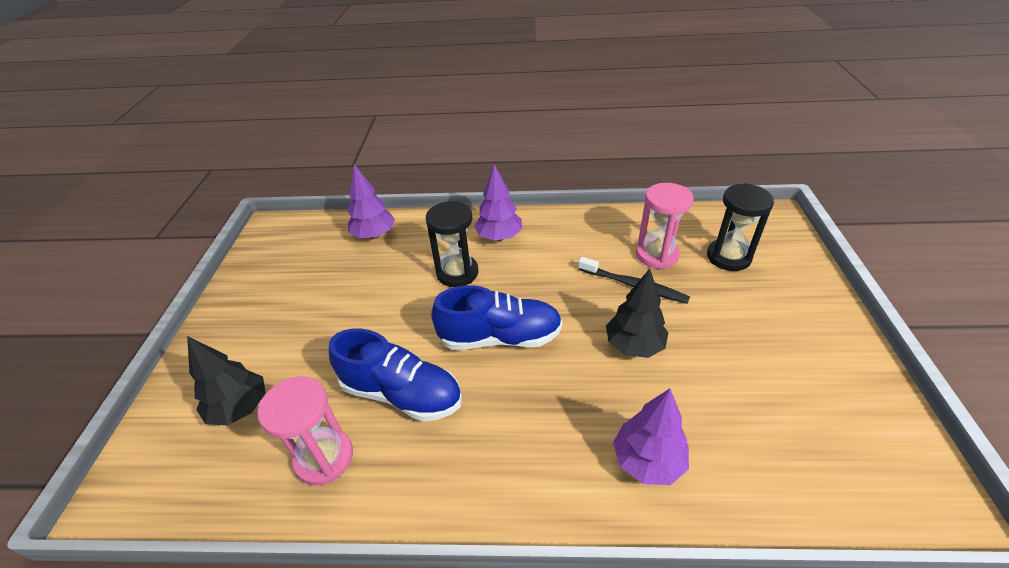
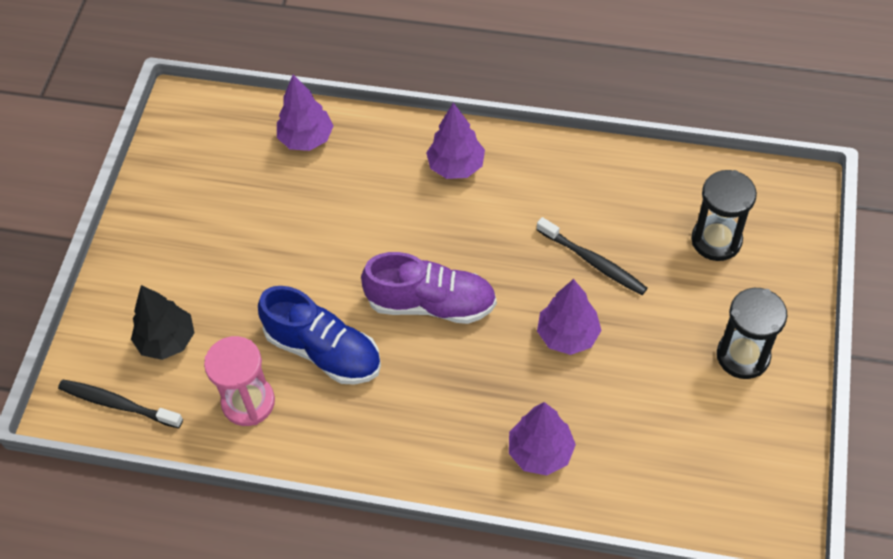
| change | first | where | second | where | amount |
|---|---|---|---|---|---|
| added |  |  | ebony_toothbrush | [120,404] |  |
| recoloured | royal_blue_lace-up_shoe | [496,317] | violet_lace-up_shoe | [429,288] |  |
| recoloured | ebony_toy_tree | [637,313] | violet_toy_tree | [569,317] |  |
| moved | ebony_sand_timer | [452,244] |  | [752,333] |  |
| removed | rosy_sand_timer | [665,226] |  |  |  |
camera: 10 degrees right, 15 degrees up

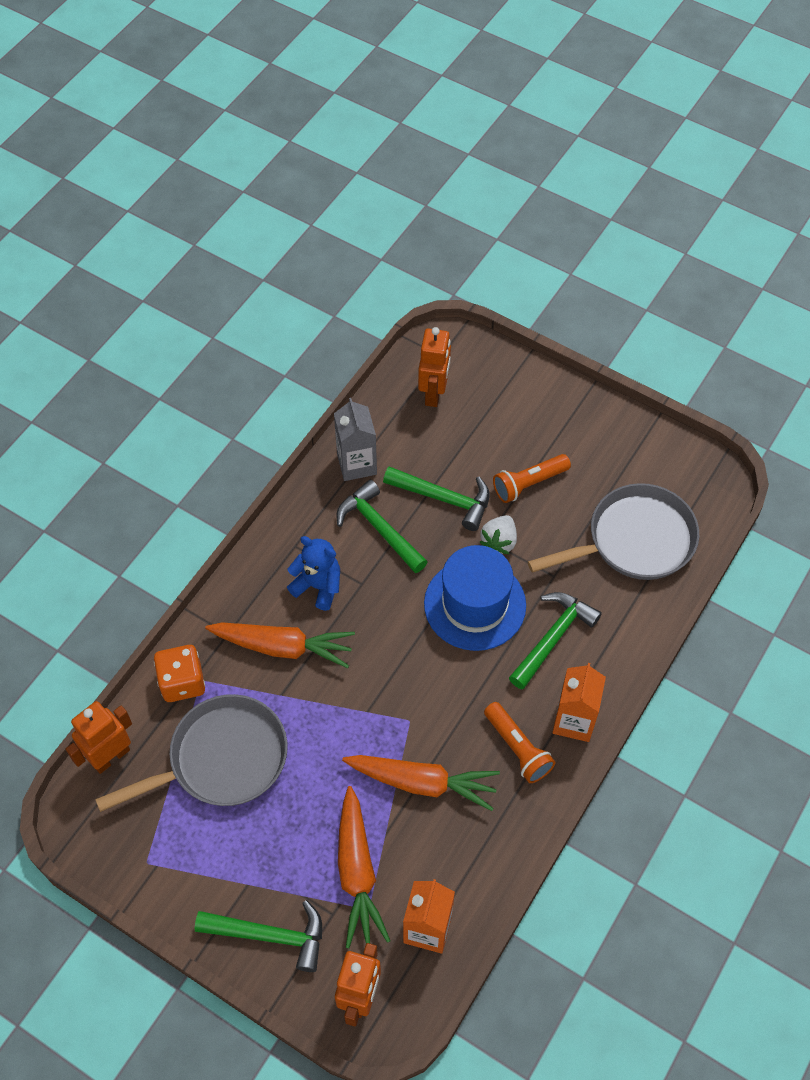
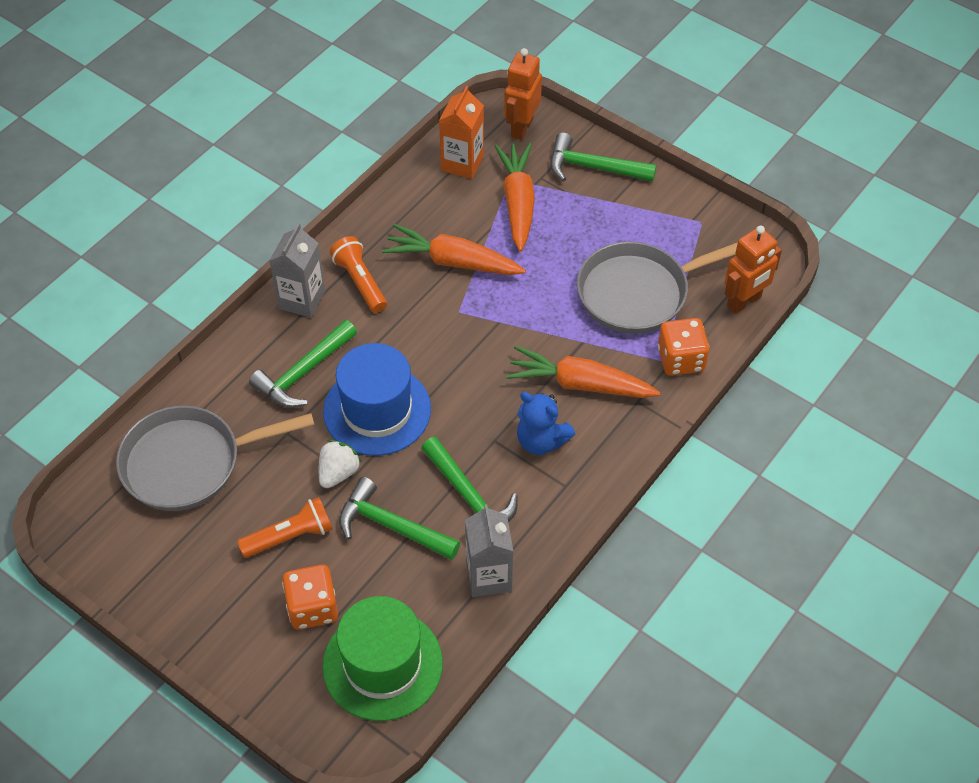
| change | first | where | second | where | amount |
|---|---|---|---|---|---|
| recoloured | bright_orange_juice_carton | [579,702] | gray_juice_carton | [297,270] |  |
| added |  |  | bright_orange_die | [310,597] |  |
| replaced | bright_orange_robot_figure | [434,367] | emerald_hat | [382,658] |  |
camera: 175 degrees left, 5 degrees down

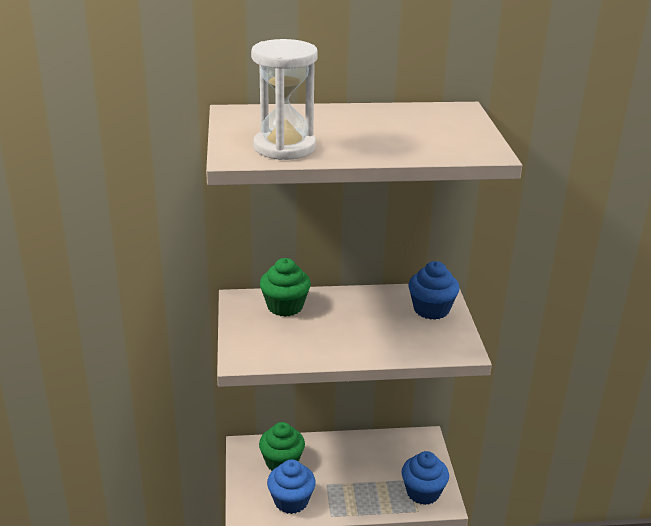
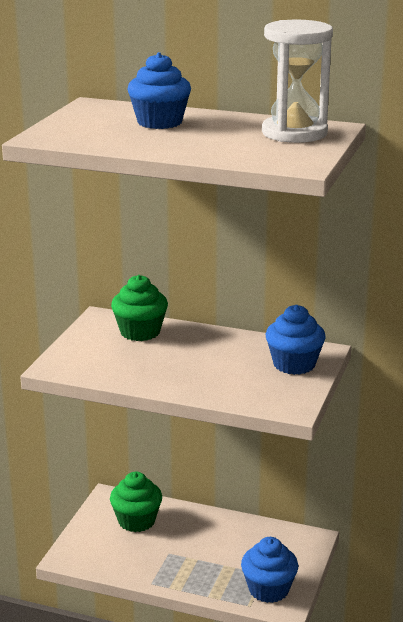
| change | first | where | second | where | amount |
|---|---|---|---|---|---|
| moved | royal_blue_fairy_cake | [291,486] |  | [159,90] |  |
| moved | white_sand_timer | [284,99] |  | [297,81] |  |
camera: 25 degrees right, 5 degrees down

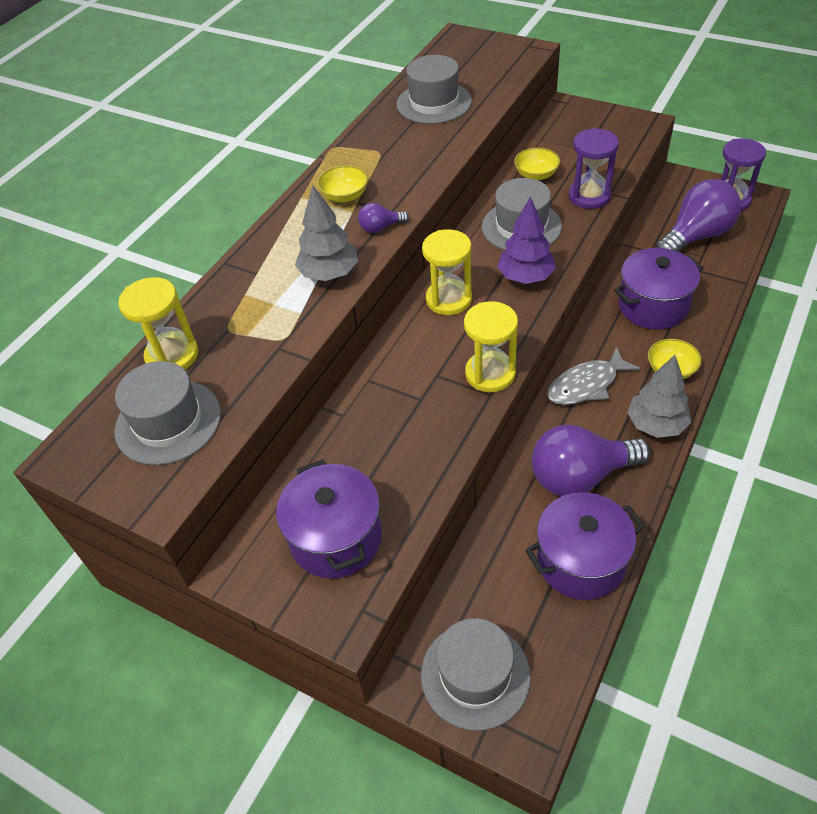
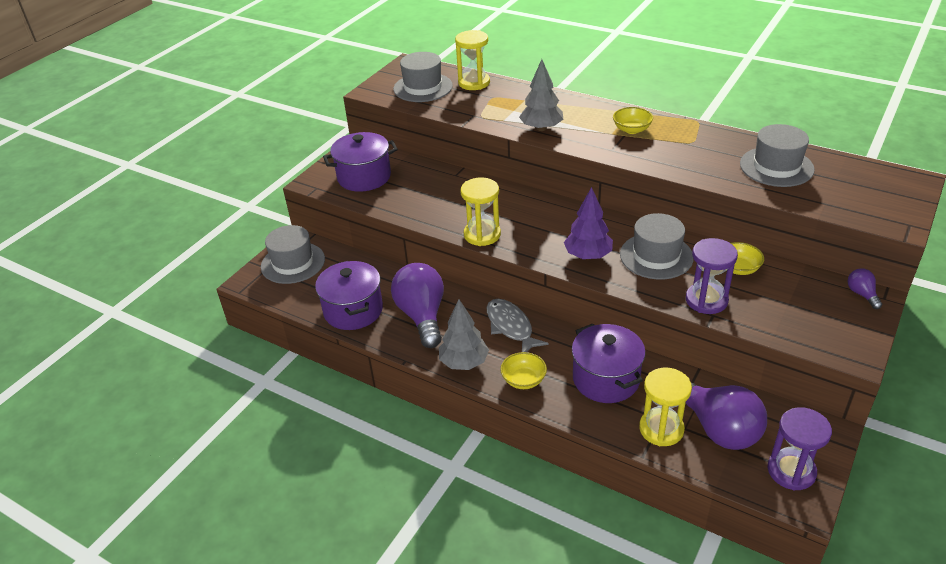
| change | first | where | second | where | amount |
|---|---|---|---|---|---|
| moved | yellow_sand_timer | [447,272] |  | [665,406] |  |
| moved | violet_light_bulb | [383,218] |  | [865,289] |  |
camera: 90 degrees right, 10 degrees down

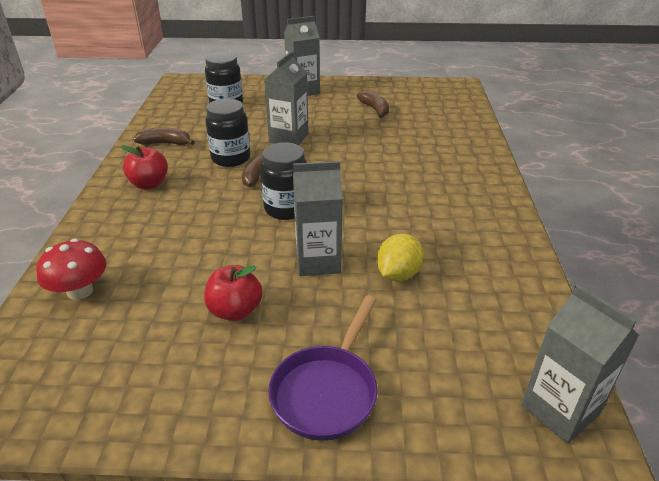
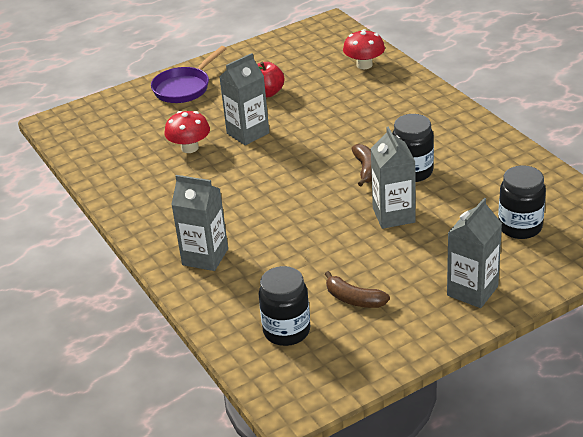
| change | first | where | second | where | amount |
|---|---|---|---|---|---|
| turned | violet_skillet | [323,368] |  | [189,74] | 135 degrees counterclockwise |
| replaced | yellow_toy_lemon | [400,257] | crimson_mushroom | [187,132] |  |
| moved | gray_juice_carton | [580,364] |  | [199,223] |  |
| moved | ebony_preserve_jar | [283,181] |  | [284,306] |  |
| removed | crimson_toy_apple | [144,167] |  |  |  |
| removed | dark_brown_banana | [164,136] |  |  |  |
camera: 150 degrees right, 0 degrees up

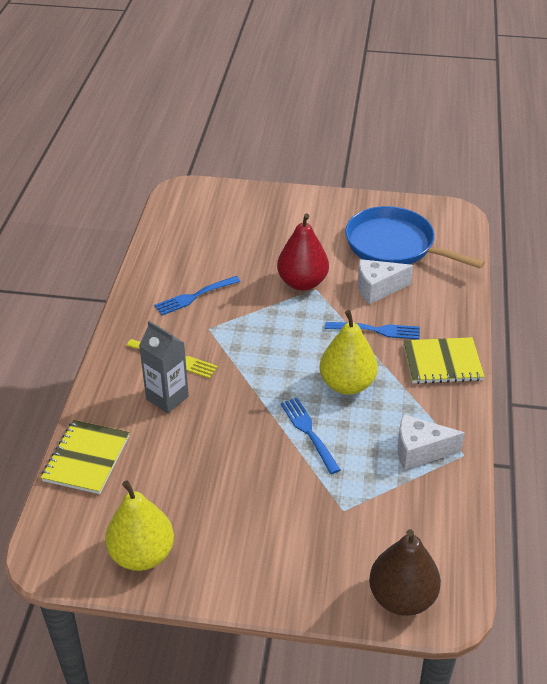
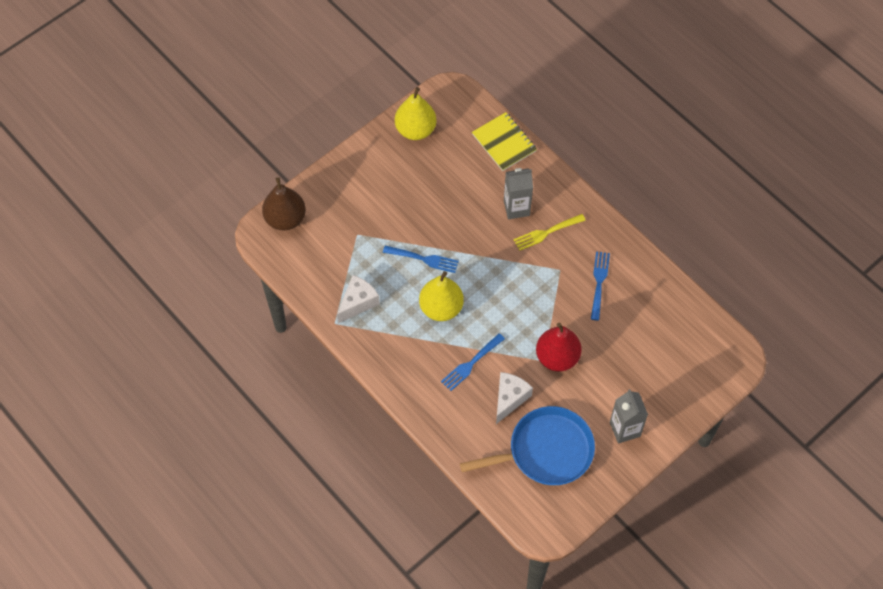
| change | first | where | second | where | amount |
|---|---|---|---|---|---|
| added |  |  | gray_juice_carton | [629,416] |  |
| removed | yellow_exercise_book | [444,360] |  |  |  |
camera: 130 degrees right, 20 degrees up

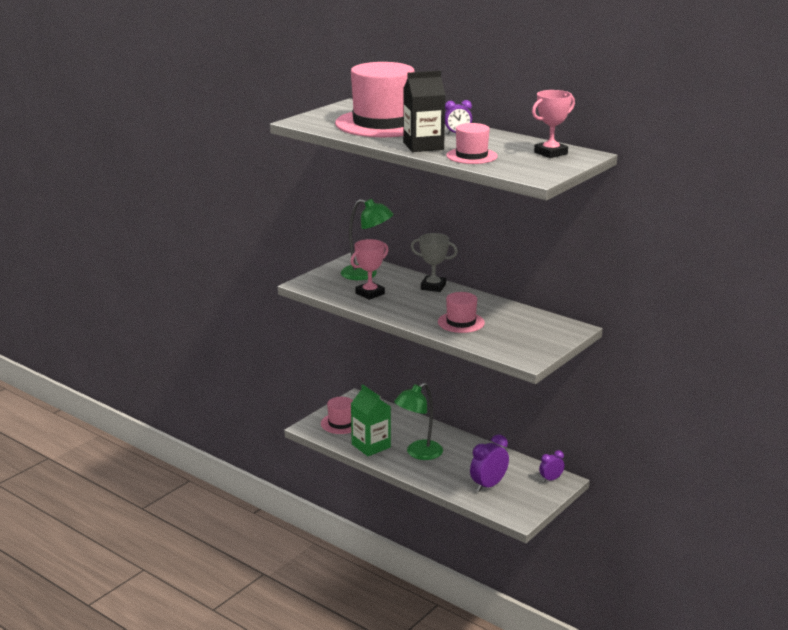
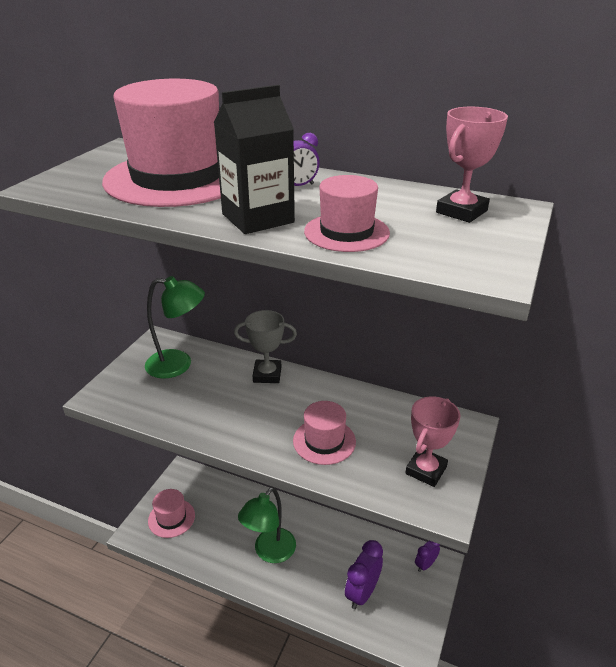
| change | first | where | second | where | amount |
|---|---|---|---|---|---|
| moved | rosy_trophy | [370,269] |  | [432,442] |  |
| removed | emerald_juice_carton | [371,420] |  |  |  |
camera: 15 degrees left, 10 degrees up

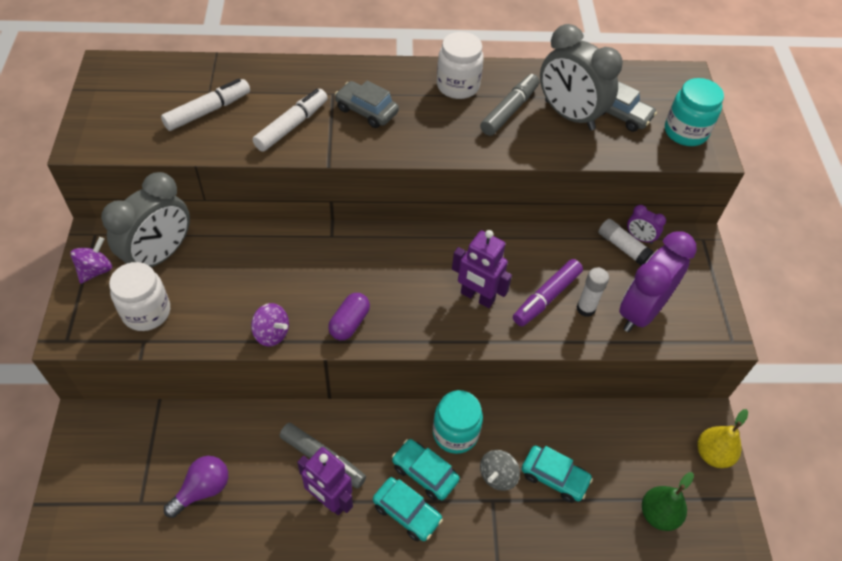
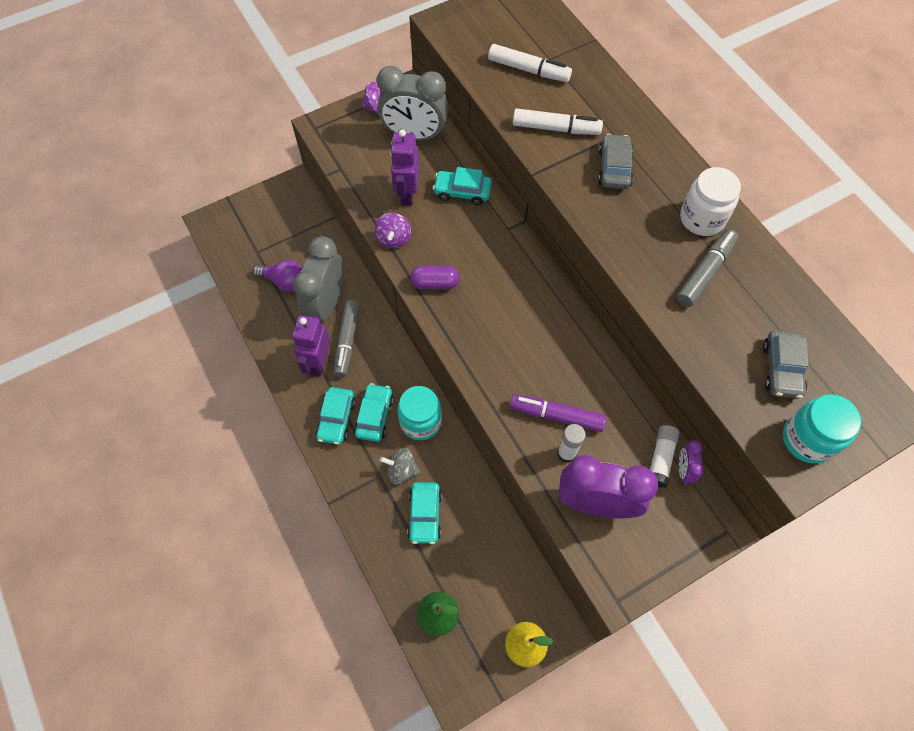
| change | first | where | second | where | amount |
|---|---|---|---|---|---|
| moved | gray_bedside_clock | [581,77] |  | [318,279] |  |
| moved | violet_robot_figure | [482,269] |  | [404,167] |  |
| added |  |  | teal_toy_car | [462,186] |  |
| turned | gray_marker | [510,105] |  | [707,268] | 60 degrees counterclockwise |
| removed | white_preserve_jar | [139,296] |  |  |  |
camera: 65 degrees right, 10 degrees up

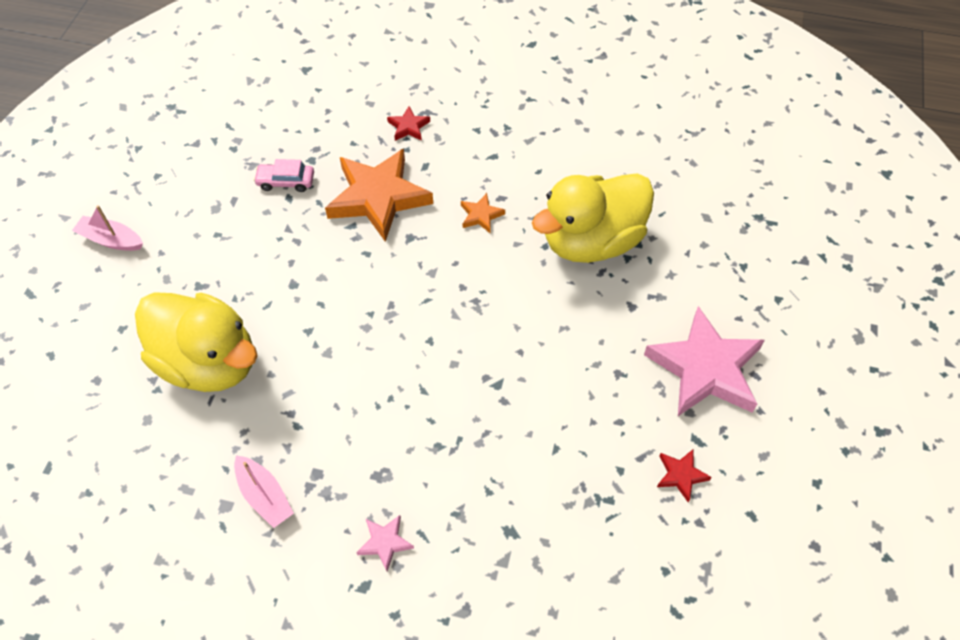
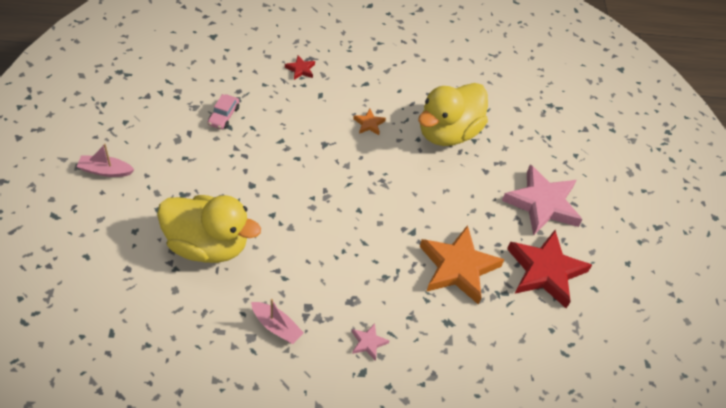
| change | first | where | second | where | amount |
|---|---|---|---|---|---|
| turned | rosy_toy_car | [284,175] |  | [223,111] | 60 degrees counterclockwise |
| moved | bright_orange_star_shape | [379,195] |  | [462,265] |  |
| resized | crimson_star_shape | [684,476] |  | [549,269] | x2.33 |
camera: 20 degrees left, 5 degrees down

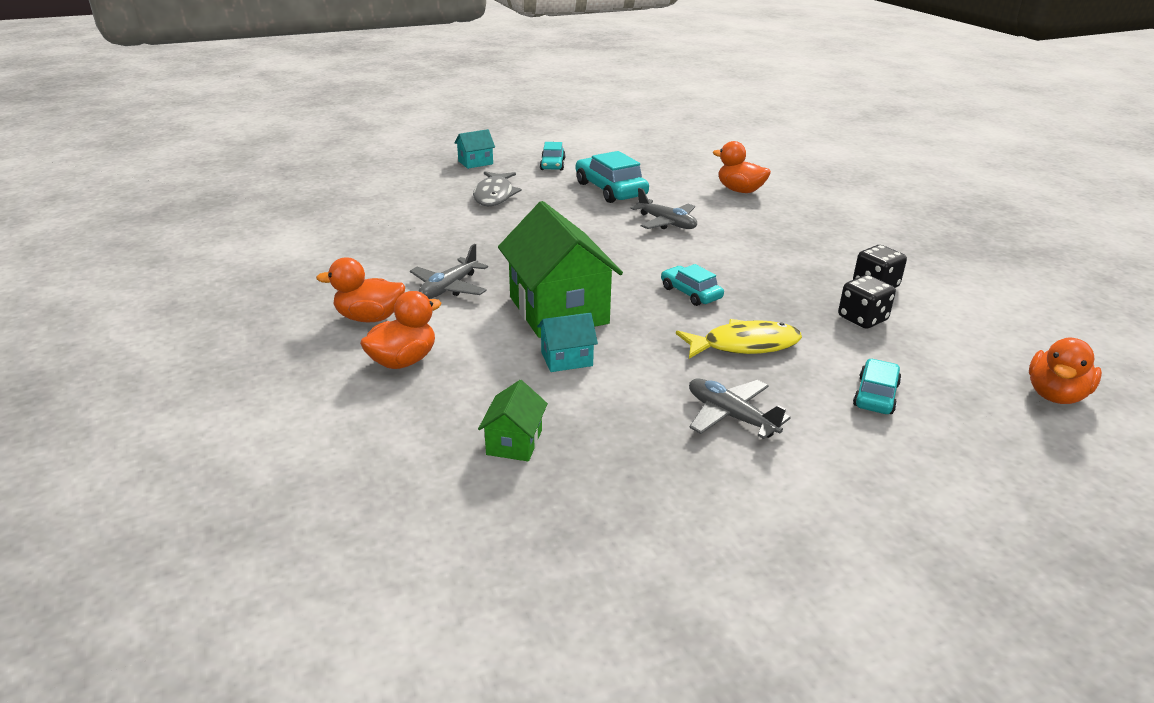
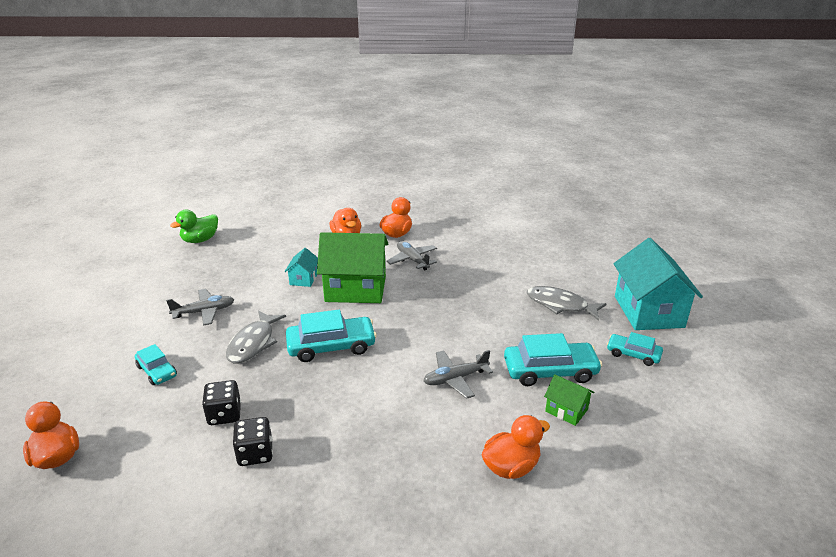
| change | first | where | second | where | amount |
|---|---|---|---|---|---|
| added |  |  | emerald_toy_duck | [194,226] |  |
| recoloured | yellow_fish | [739,339] | gray_fish | [256,336] |  |
| resized | teal_toy_car | [692,285] |  | [331,336] | x1.70 |
| moved | emerald_cottage | [513,421] |  | [569,400] |  |
| resized | teal_cottage | [475,149] |  | [658,284] | x2.16 |
camera: 115 degrees right, 0 degrees up

